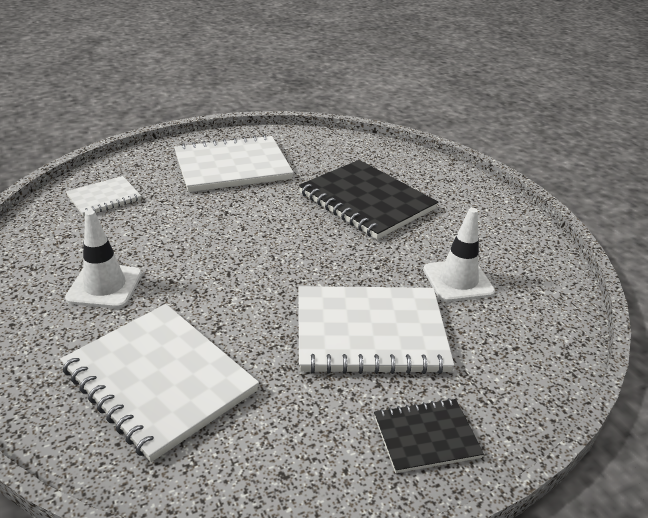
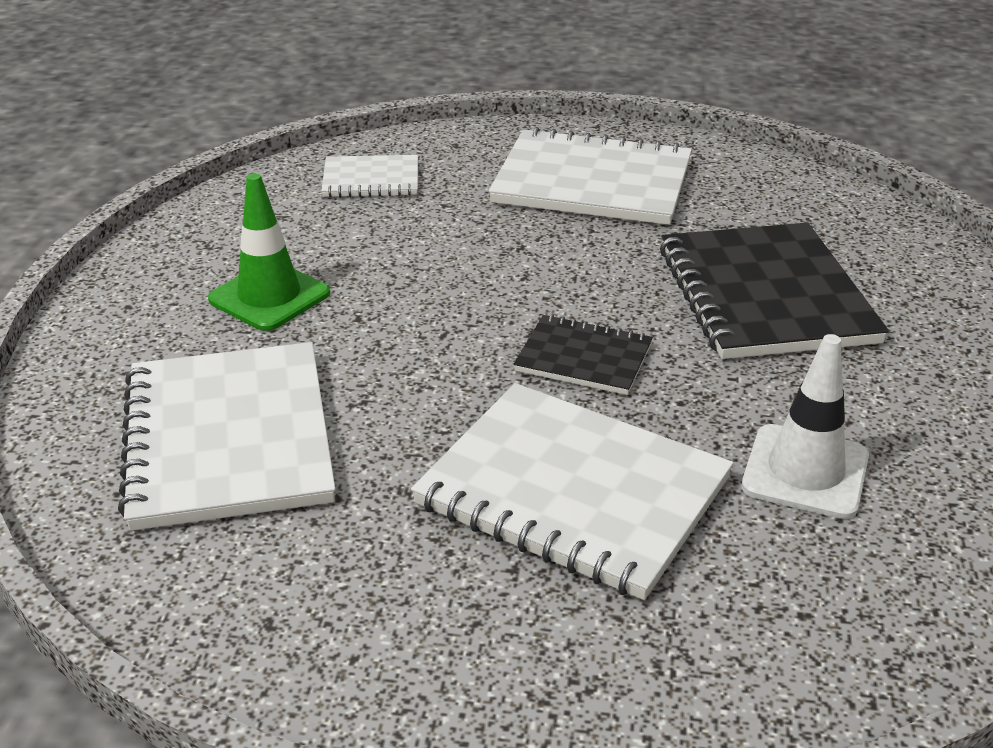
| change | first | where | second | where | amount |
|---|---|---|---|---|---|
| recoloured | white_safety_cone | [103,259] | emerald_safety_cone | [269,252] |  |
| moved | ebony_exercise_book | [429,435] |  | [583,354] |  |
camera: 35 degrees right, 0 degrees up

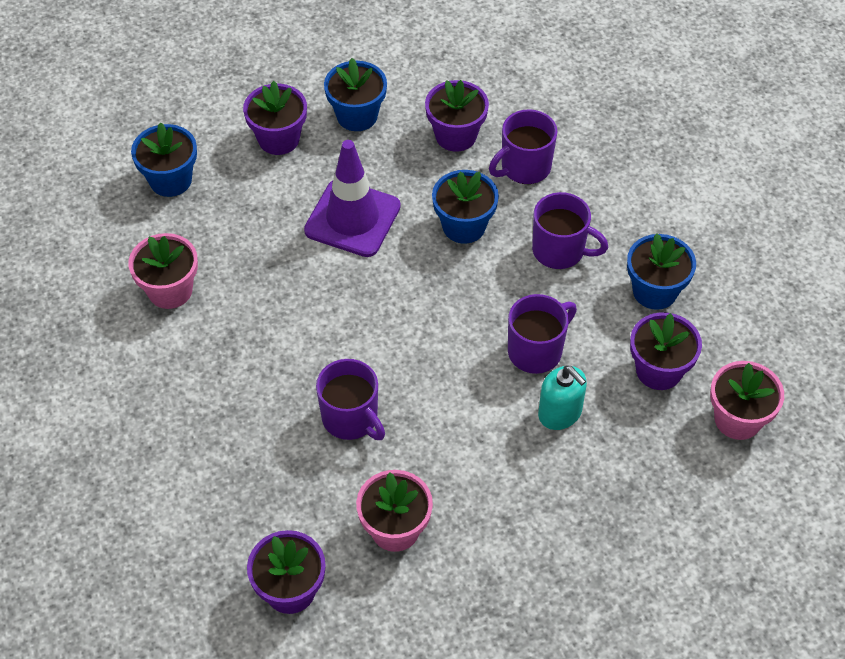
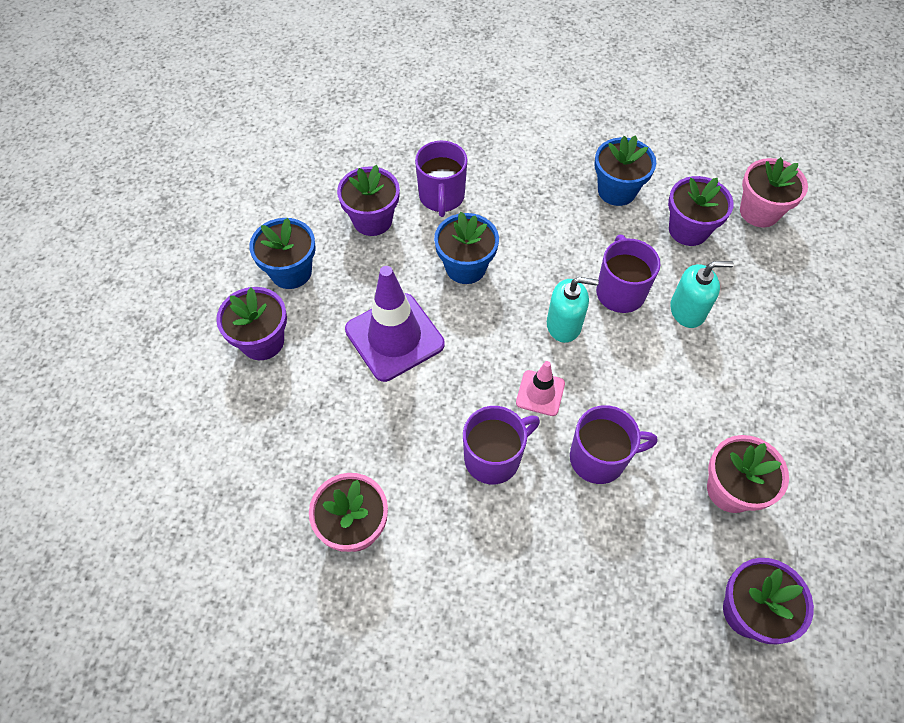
| change | first | where | second | where | amount |
|---|---|---|---|---|---|
| moved | violet_mug | [570,230] |  | [501,445] |  |
| added |  |  | rosy_safety_cone | [540,388] |  |
| added |  |  | teal_soap_dispenser | [573,310] |  |
| removed | royal_blue_potted_plant | [164,159] |  |  |  |
camera: 55 degrees left, 5 degrees up

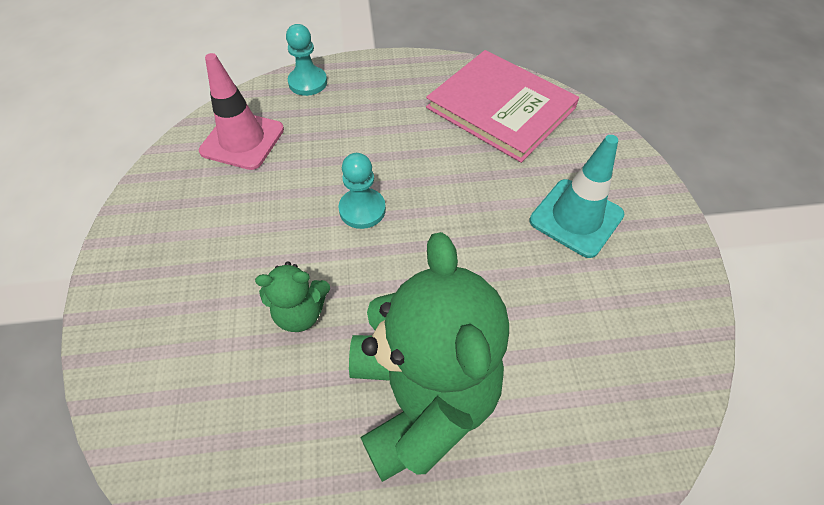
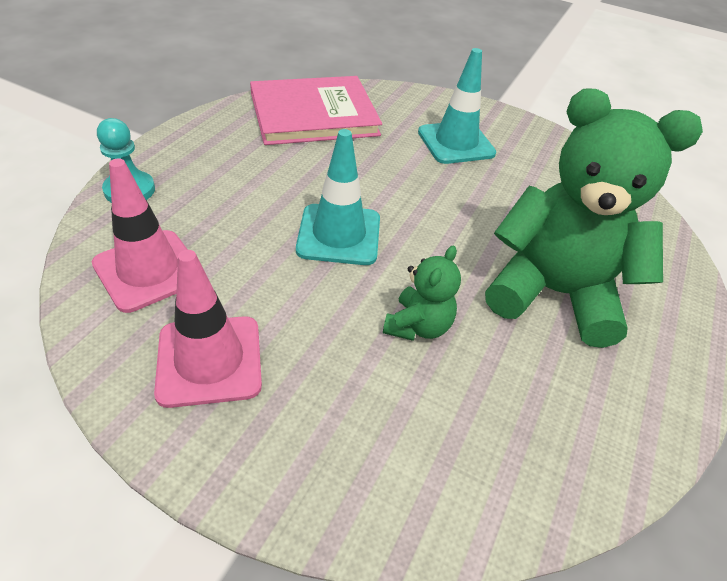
| change | first | where | second | where | amount |
|---|---|---|---|---|---|
| added |  |  | rosy_safety_cone | [208,329] |  |
| replaced | teal_pawn | [362,191] | teal_safety_cone | [338,197] |  |
camera: 60 degrees left, 10 degrees down

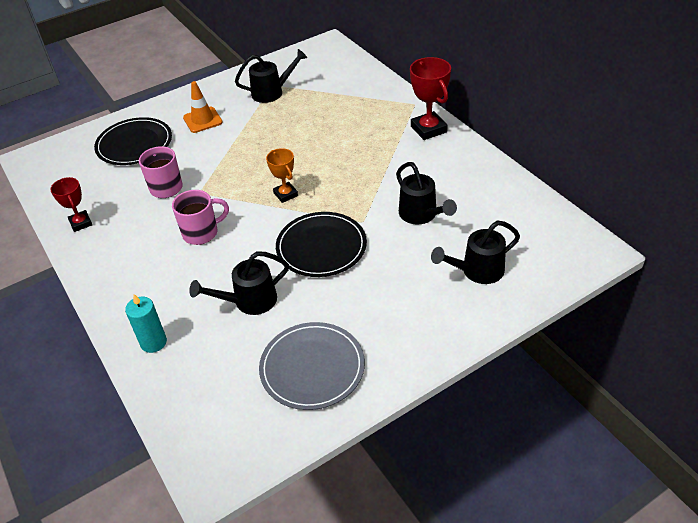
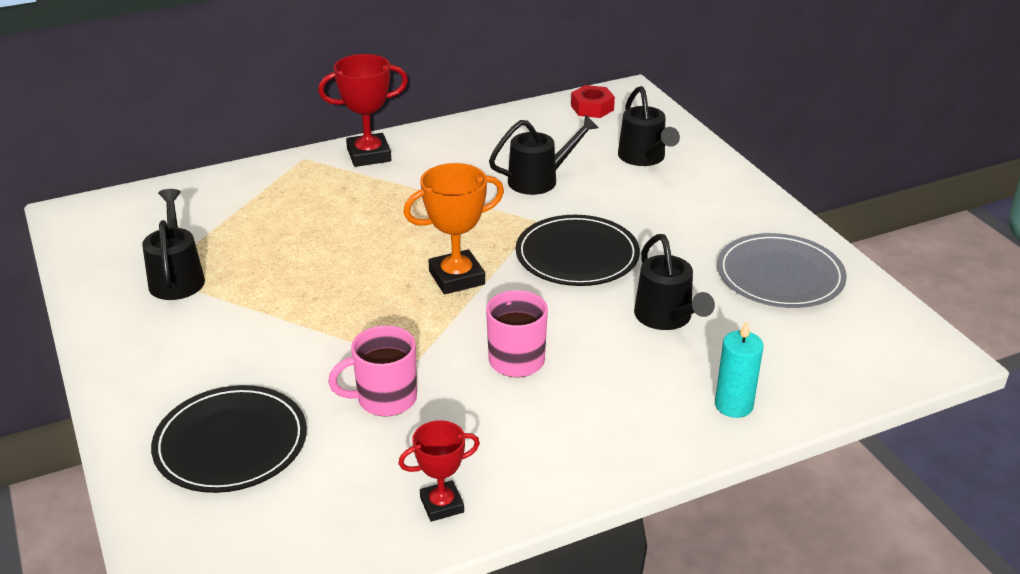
| change | first | where | second | where | amount |
|---|---|---|---|---|---|
| resized | bright_orange_trophy | [282,175] |  | [453,228] | x1.58 |
| added |  |  | crimson_nut | [593,101] |  |
| removed | bright_orange_safety_cone | [203,107] |  |  |  |
camera: 85 degrees left, 10 degrees down

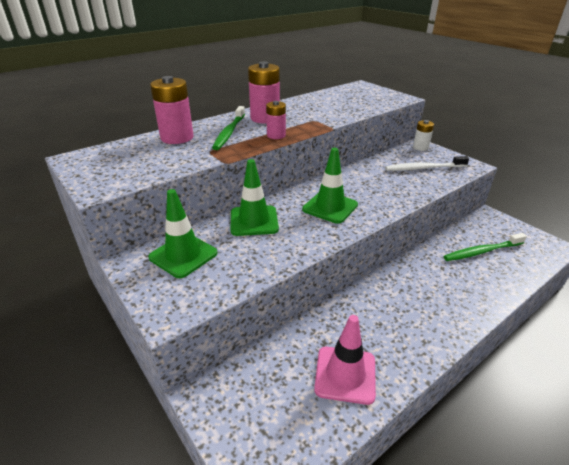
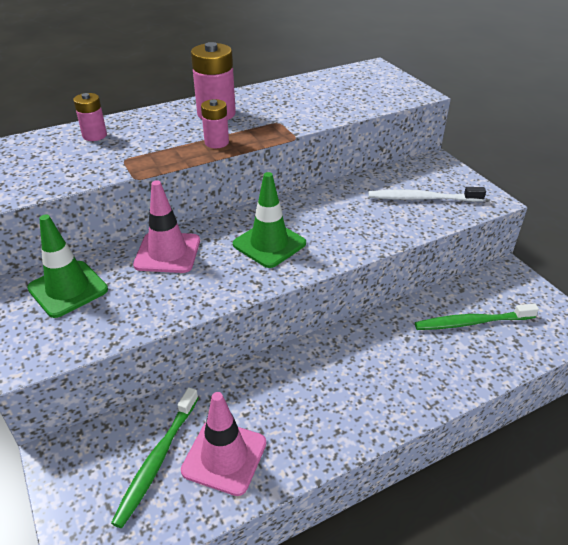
| change | first | where | second | where | amount |
|---|---|---|---|---|---|
| resized | rosy_power_cell | [171,110] |  | [90,117] | x0.59 |
| moved | emerald_toothbrush | [228,128] |  | [154,457] |  |
| recoloured | emerald_safety_cone | [255,197] | rosy_safety_cone | [166,226] |  |
| removed | white_power_cell | [423,135] |  |  |  |
camera: 10 degrees right, 5 degrees up

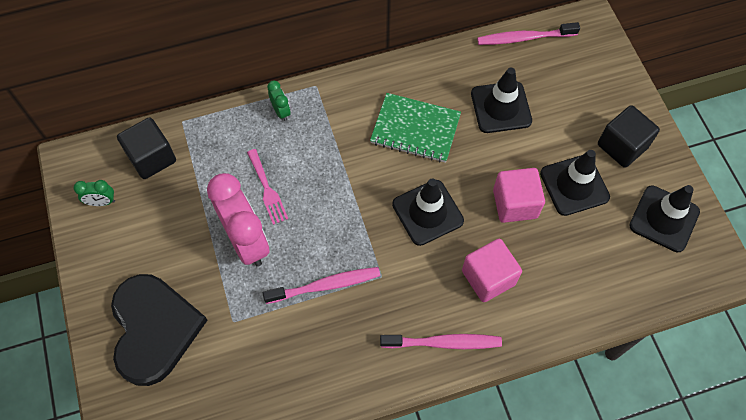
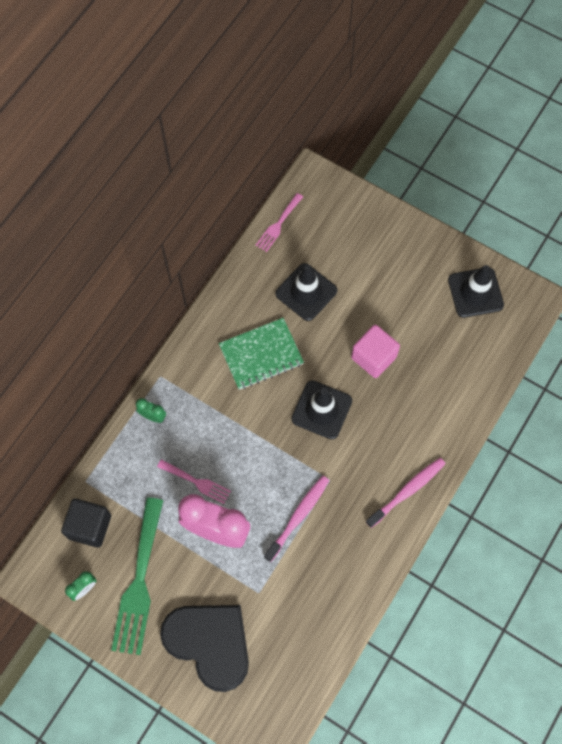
| change | first | where | second | where | amount |
|---|---|---|---|---|---|
| added |  |  | emerald_fork | [137,576] |  |
| replaced | rosy_toothbrush | [528,33] | rosy_fork | [279,222] |  |
| removed | rosy_cube | [492,270] |  |  |  |
| removed | ebony_safety_cone | [575,183] |  |  |  |
| removed | ebony_cube | [629,136] |  |  |  |
camera: 40 degrees left, 5 degrees up

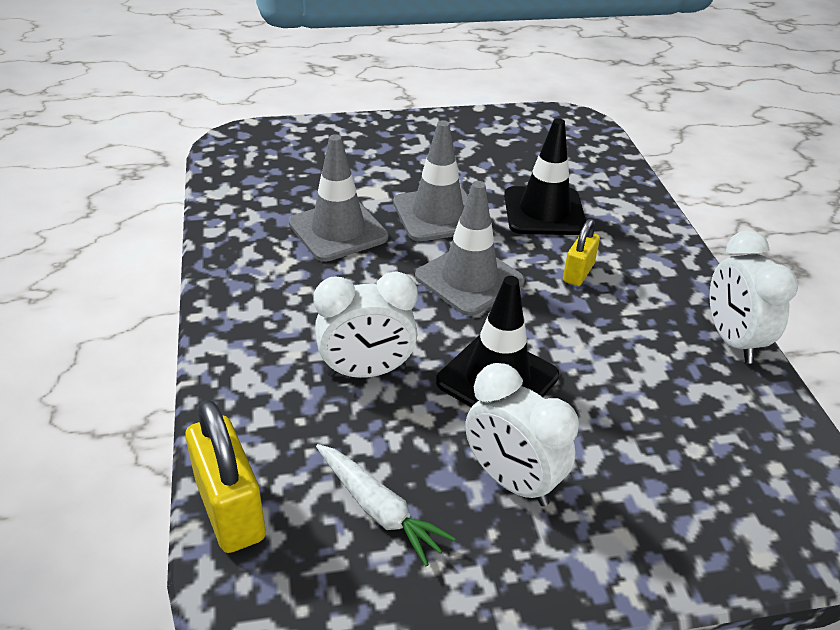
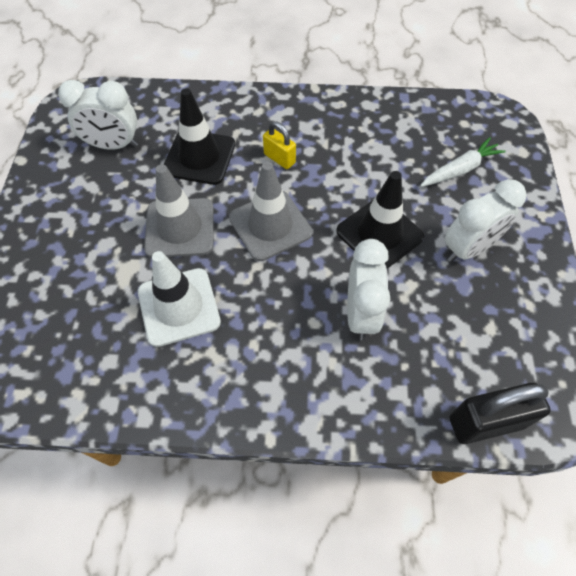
| change | first | where | second | where | amount |
|---|---|---|---|---|---|
| moved | white_bedside_clock | [754,297] |  | [98,115] |  |
| recoloured | gray_safety_cone | [338,198] | white_safety_cone | [179,299] |  |
| moved | white_toy_carrot | [386,505] |  | [463,162] |  |
| recoloured | yellow_lock | [225,476] | ebony_lock | [500,413] |  |
camera: 75 degrees left, 20 degrees up

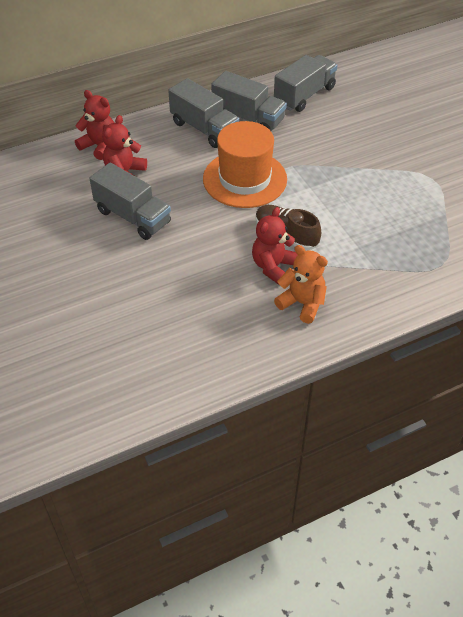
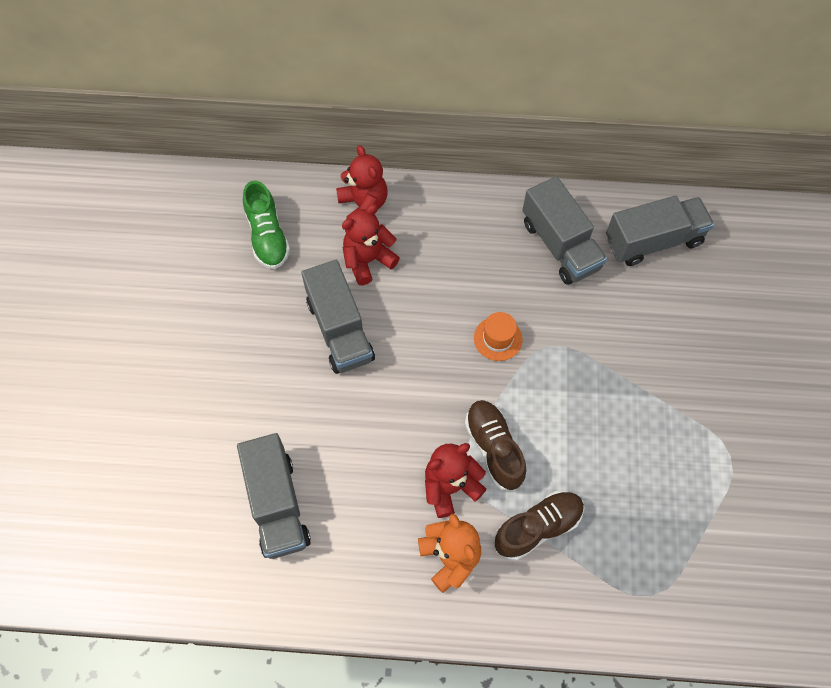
| change | first | where | second | where | amount |
|---|---|---|---|---|---|
| moved | gray_lorry | [203,113] |  | [274,496] |  |
| added |  |  | emerald_lace-up_shoe | [266,225] |  |
| resized | bright_orange_hat | [245,164] |  | [498,336] | x0.44 |
| added |  |  | dark_brown_lace-up_shoe | [539,526] |  |
camera: 30 degrees right, 15 degrees up

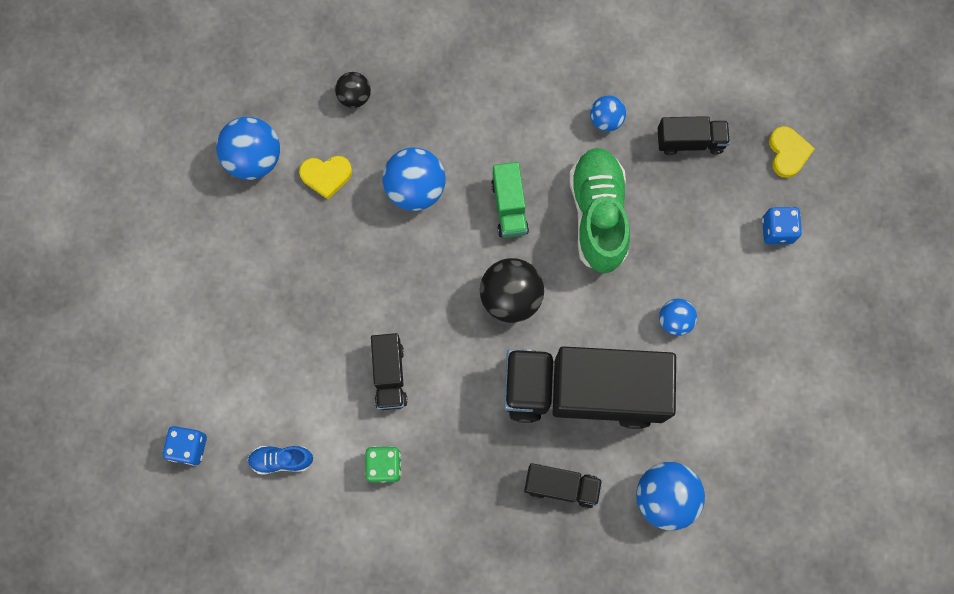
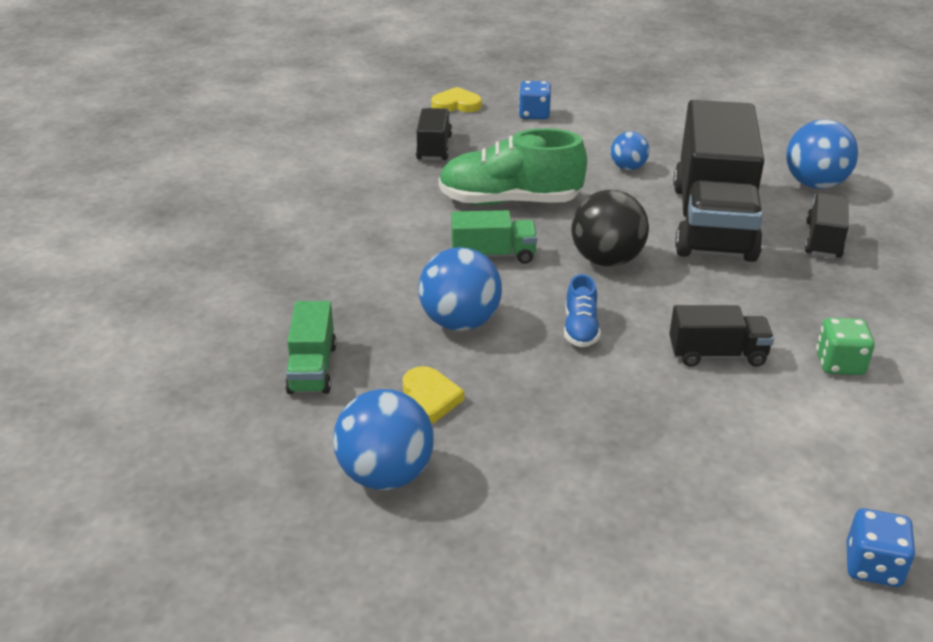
| change | first | where | second | where | amount |
|---|---|---|---|---|---|
| replaced | ebony_ball | [353,90] | emerald_lorry | [311,347] |  |
| moved | royal_blue_lace-up_shoe | [280,460] |  | [582,310] |  |
| removed | royal_blue_ball | [608,113] |  |  |  |
camera: 85 degrees left, 40 degrees down

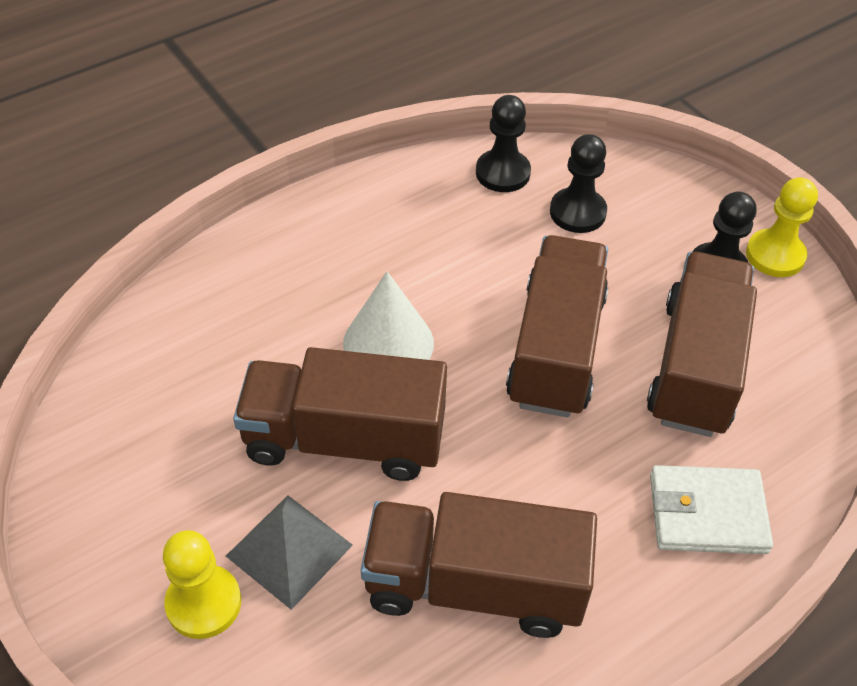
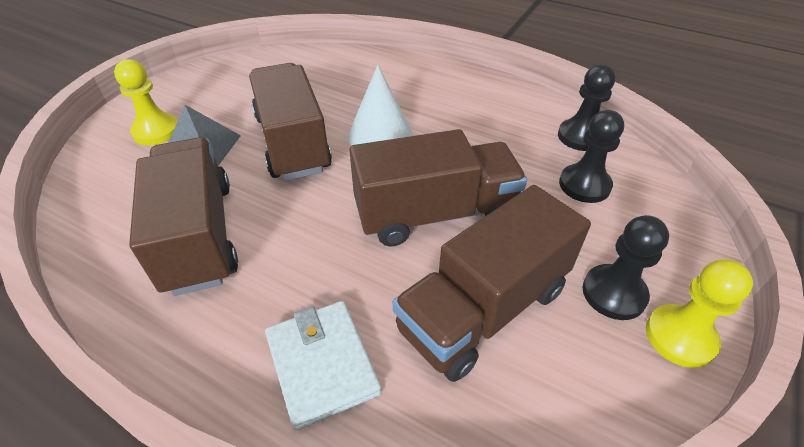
| change | first | where | second | where | amount |
|---|---|---|---|---|---|
| turned | dark_brown_lorry | [702,344] |  | [492,283] | 150 degrees clockwise |
camera: 65 degrees right, 5 degrees down

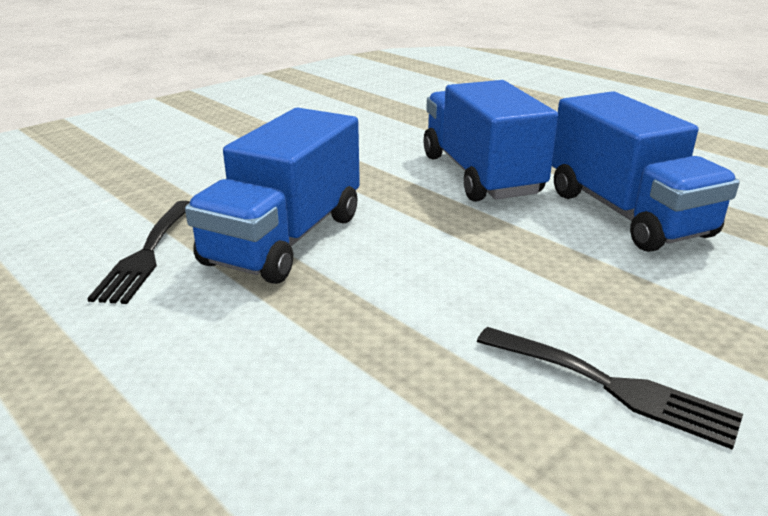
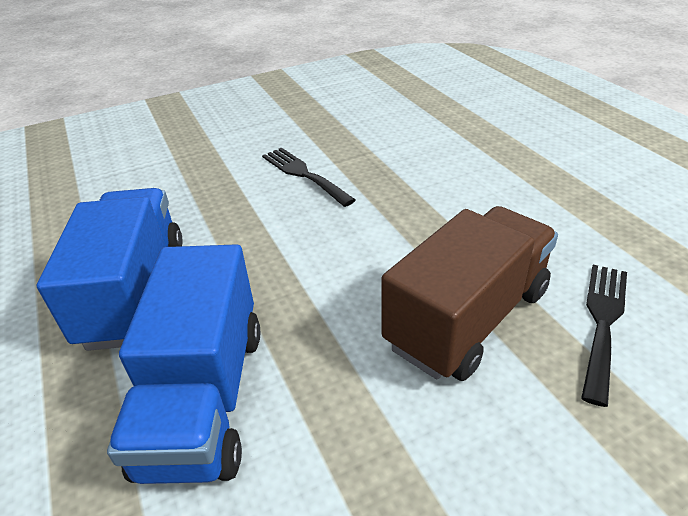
| change | first | where | second | where | amount |
|---|---|---|---|---|---|
| recoloured | royal_blue_lorry | [272,196] | dark_brown_lorry | [469,293] |  |
camera: 160 degrees left, 10 degrees up

